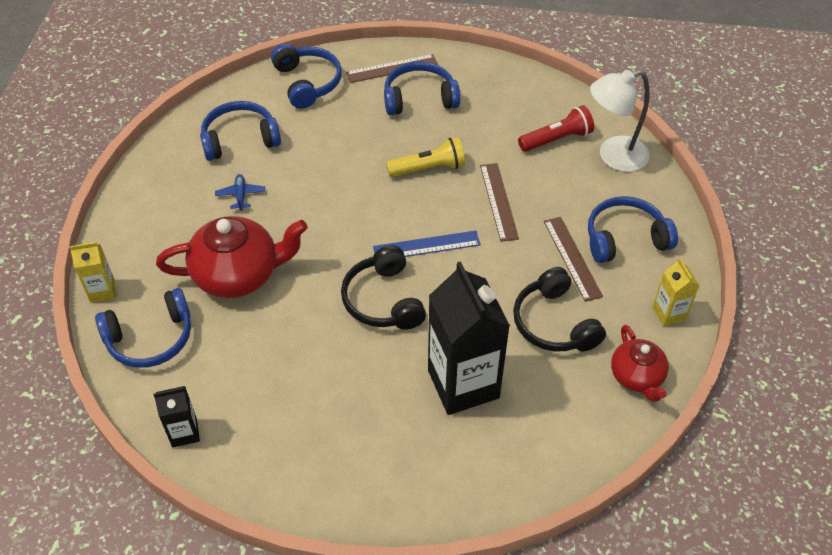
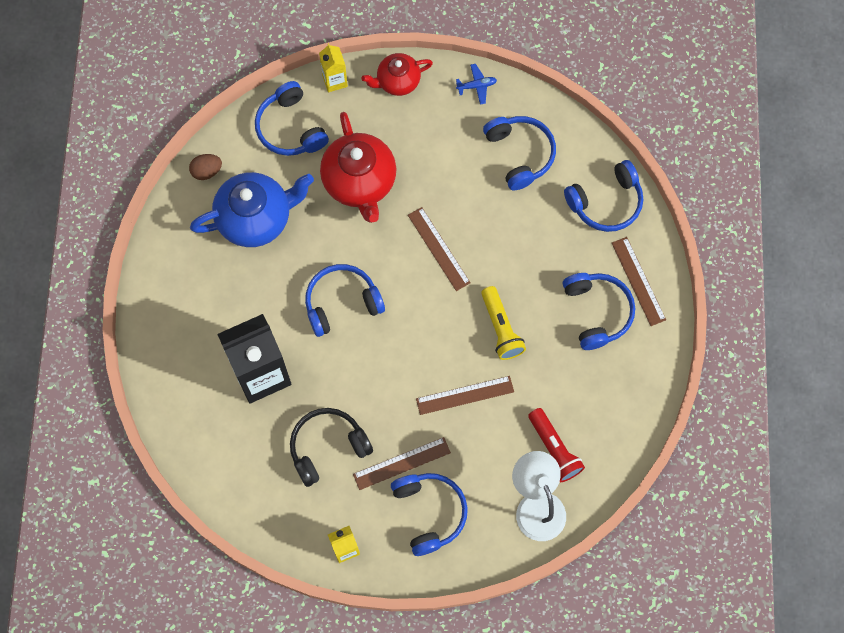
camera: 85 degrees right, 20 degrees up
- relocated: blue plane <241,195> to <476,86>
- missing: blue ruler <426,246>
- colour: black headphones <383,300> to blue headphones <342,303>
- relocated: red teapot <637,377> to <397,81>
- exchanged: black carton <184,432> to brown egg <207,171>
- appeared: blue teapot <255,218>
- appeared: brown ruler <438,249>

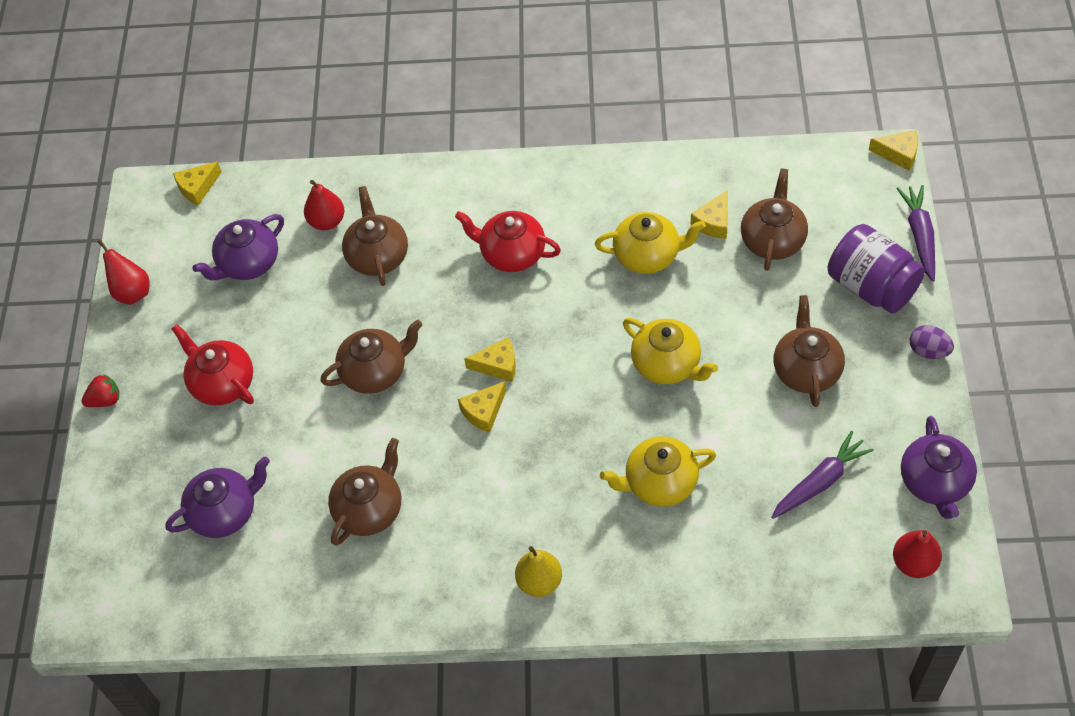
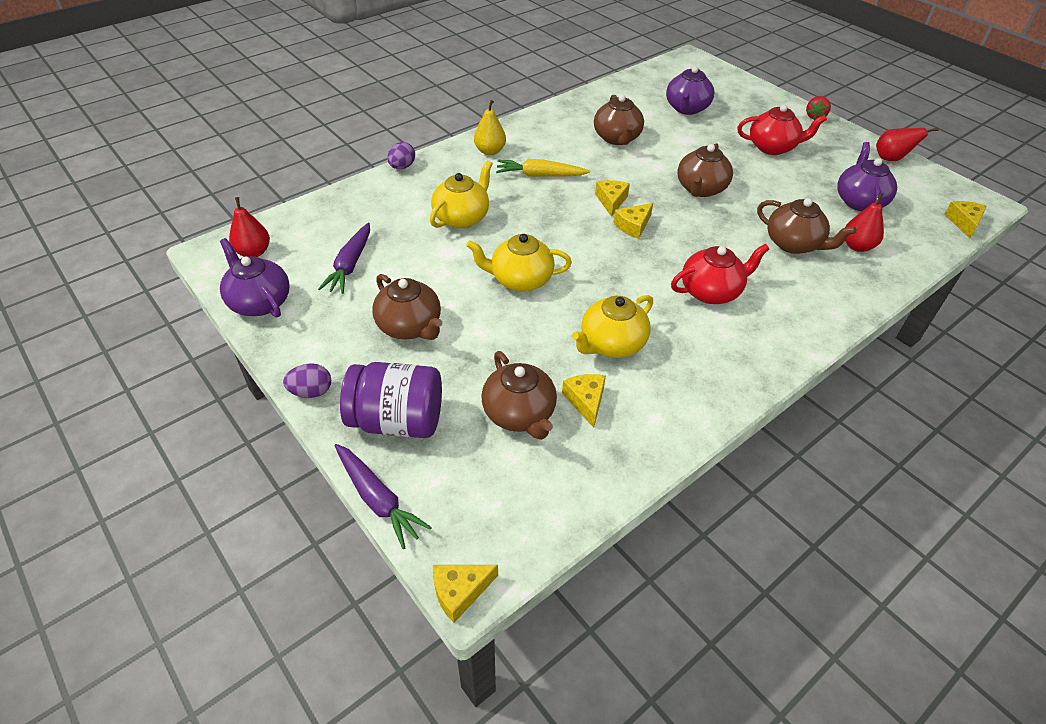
camera: 135 degrees right, 10 degrees down
- appeared: purple egg <402,167>
- appeared: yellow carrot <540,175>

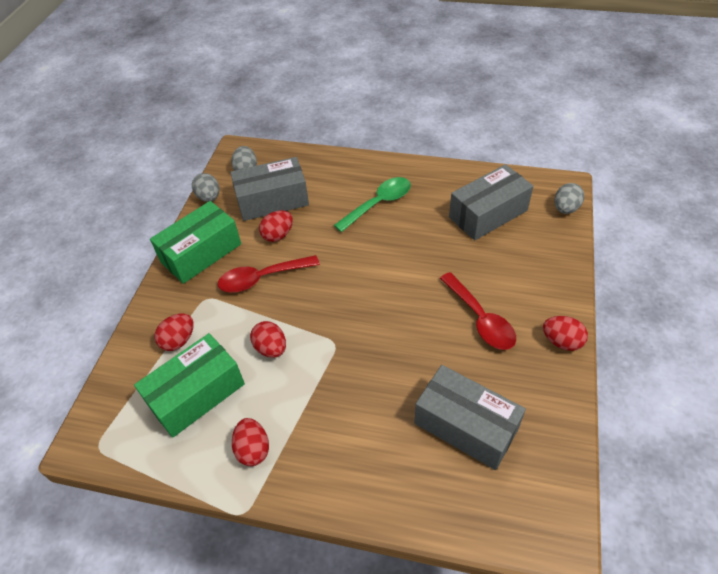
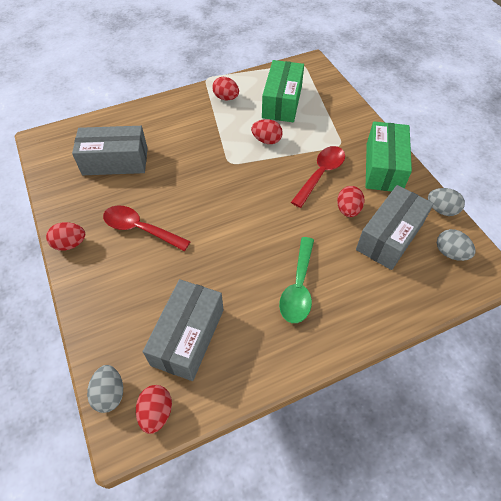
camera: 140 degrees right, 5 degrees up
- relocated: red egg <179,340> to <156,412>

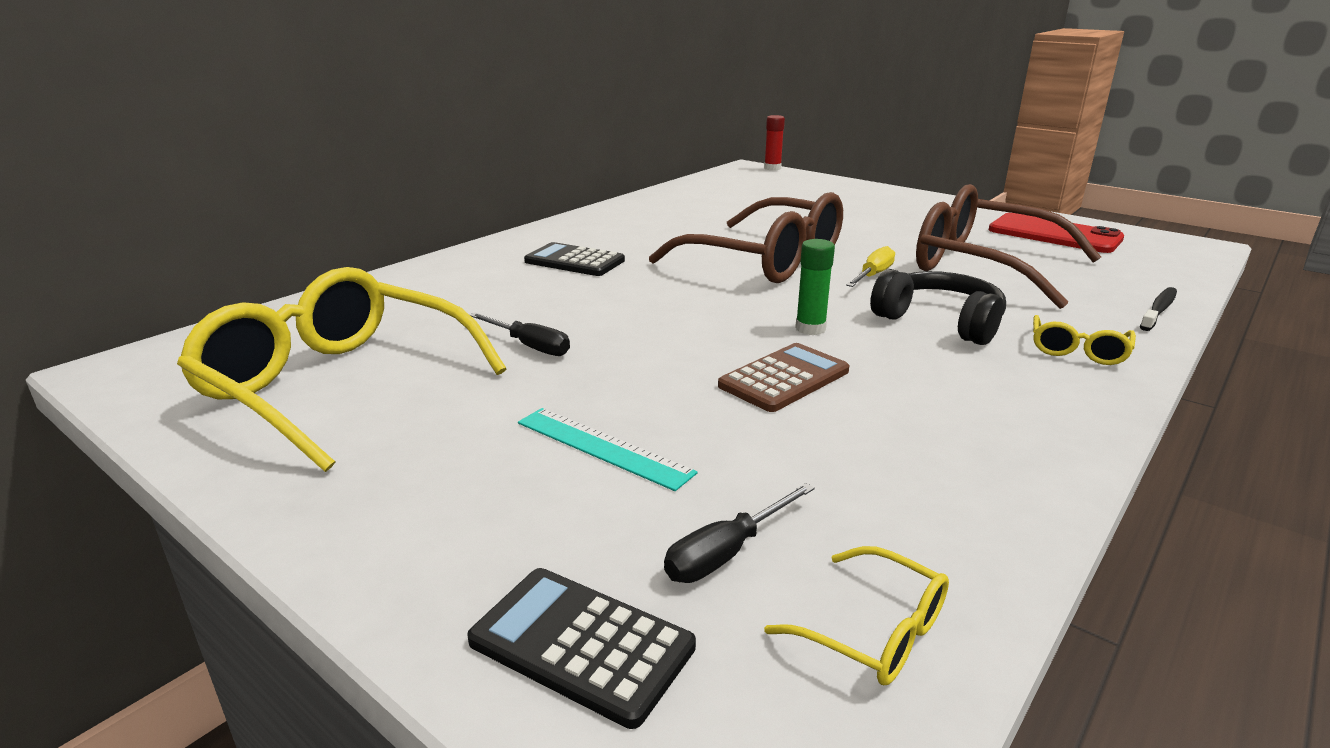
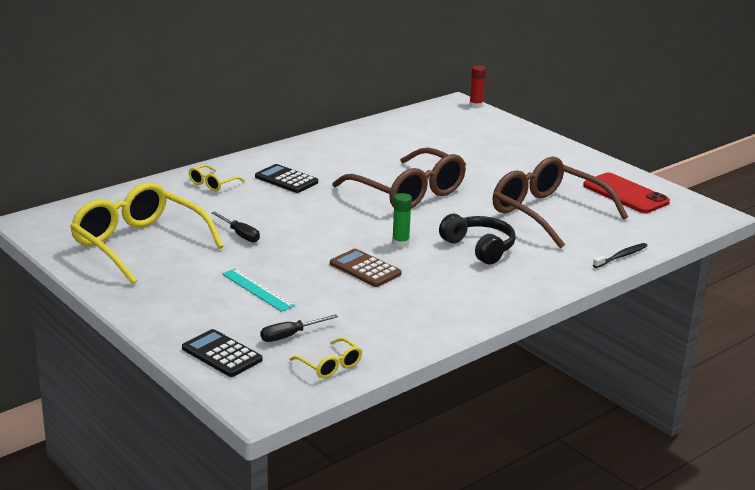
camera: 10 degrees right, 0 degrees up
- missing: yellow screwdriver <873,275>
- relocated: yellow glasses <1077,351> to <212,184>
- spun: brown calculator <784,378> = <365,269> 105 degrees counterclockwise

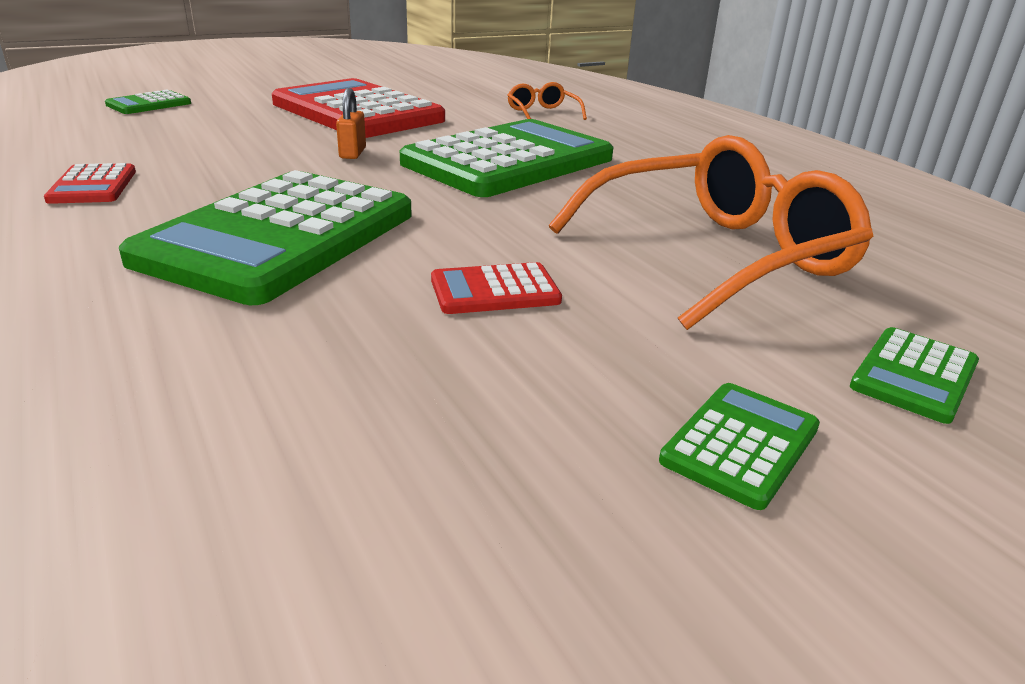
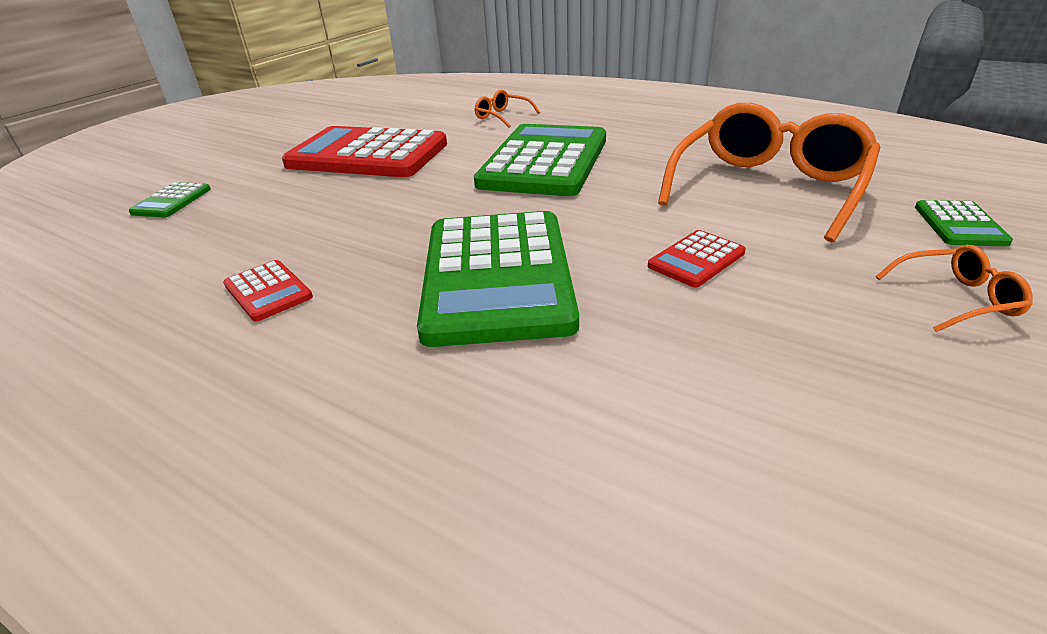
camera: 25 degrees left, 5 degrees up
- missing: orange padlock <352,153>
- exchanged: green calculator <740,444> to orange glasses <956,299>

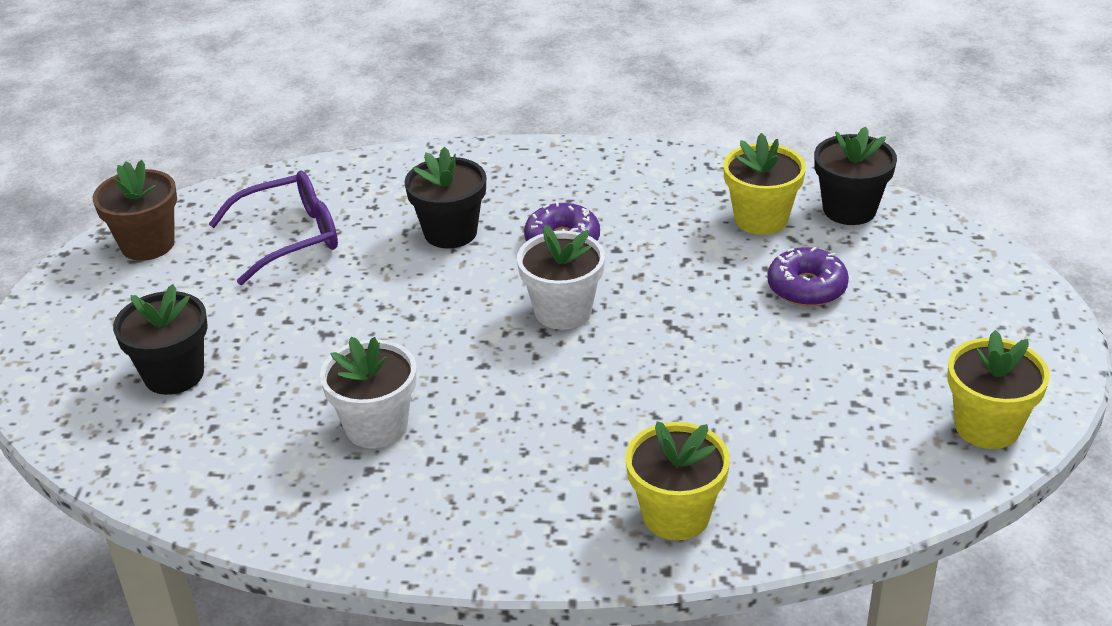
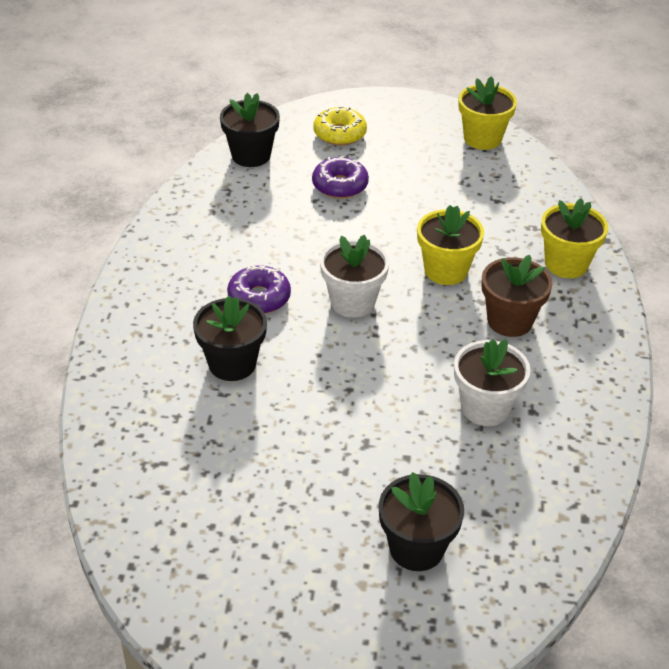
camera: 90 degrees left, 5 degrees up
- relocated: yellow flower pot <761,219> to <445,270>
- relocated: brown flower pot <147,244> to <509,321>
- missing: purple glasses <290,237>
- appeared: yellow donut <339,134>

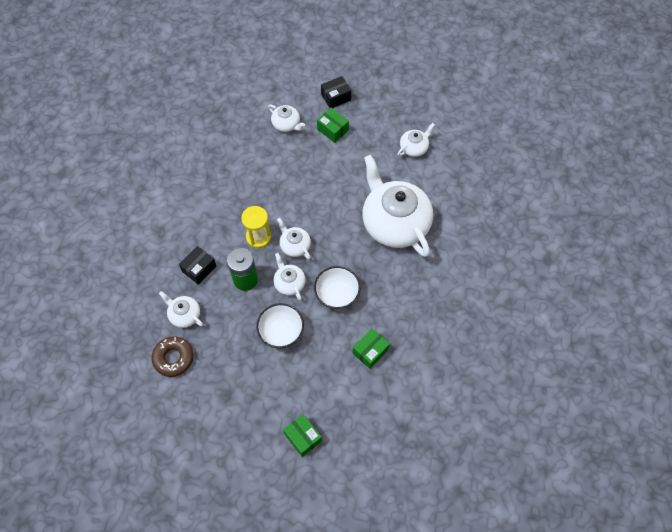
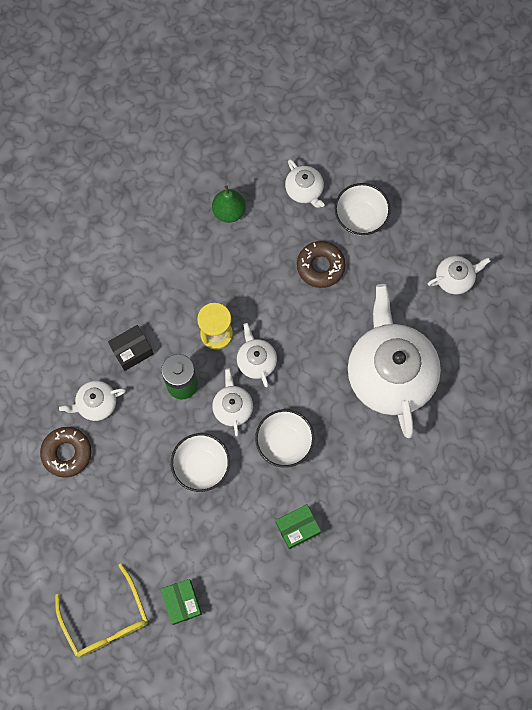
camera: 20 degrees right, 10 degrees up
- missing: black box <336,97>
- exchanged: green box <332,130> to white bowl <360,218>
- spun: white teapot <184,315> = <96,404> 75 degrees counterclockwise
- appeared: green pear <229,211>
- appeared: brown donut <320,266>
- appeared: yellow glasses <106,620>

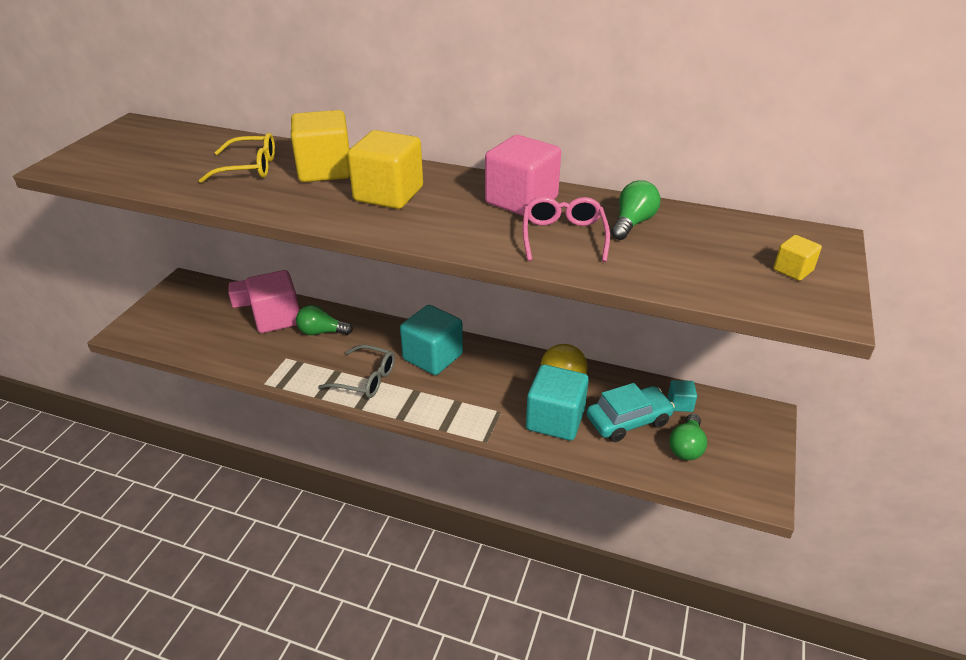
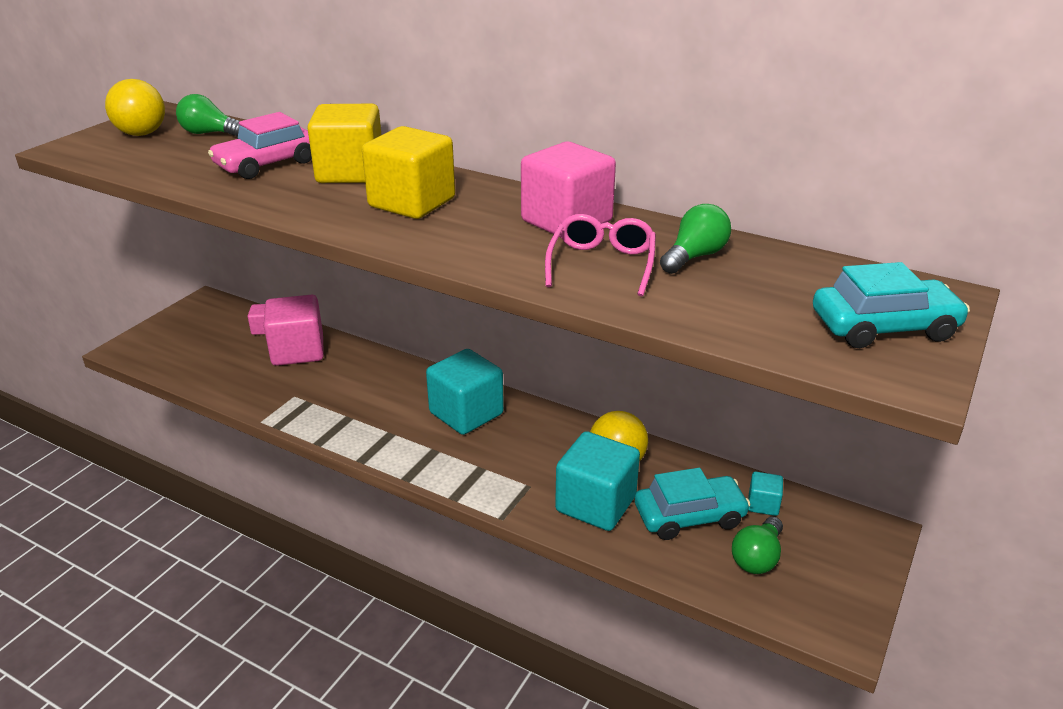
camera: 10 degrees right, 5 degrees down
- exchanged: yellow glasses <249,168> to pink car <267,164>
- exchanged: yellow cube <793,270> to turquoise car <884,327>
- relocated: green light bulb <321,332> to <210,133>
- missing: grey glasses <366,379>
- appeared: yellow ball <141,134>

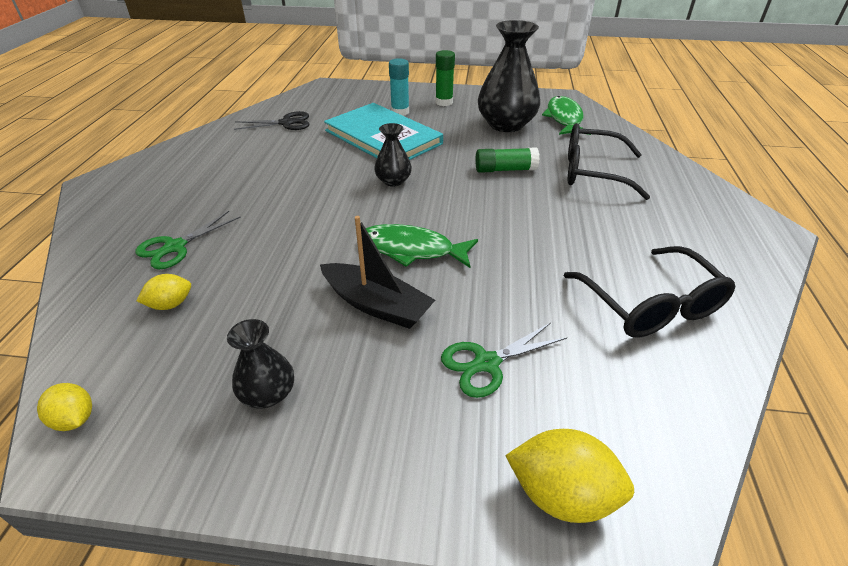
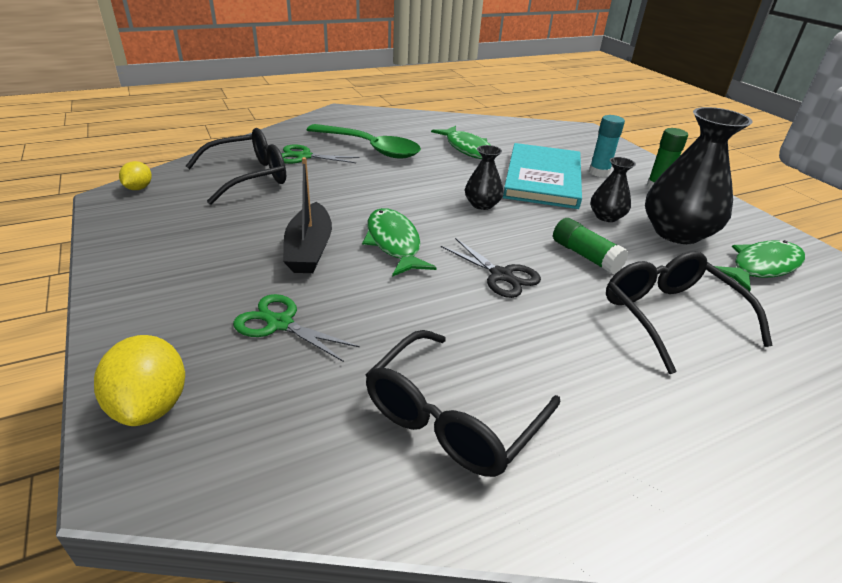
camera: 55 degrees right, 5 degrees down
- relocated: black scissors <286,123> to <501,275>
- exchanged: yellow lemon <170,304> to black glasses <248,177>
- relocated: black vase <268,393> to <606,216>
- appeared: green spoon <370,148>
- appeared: green fish <467,149>

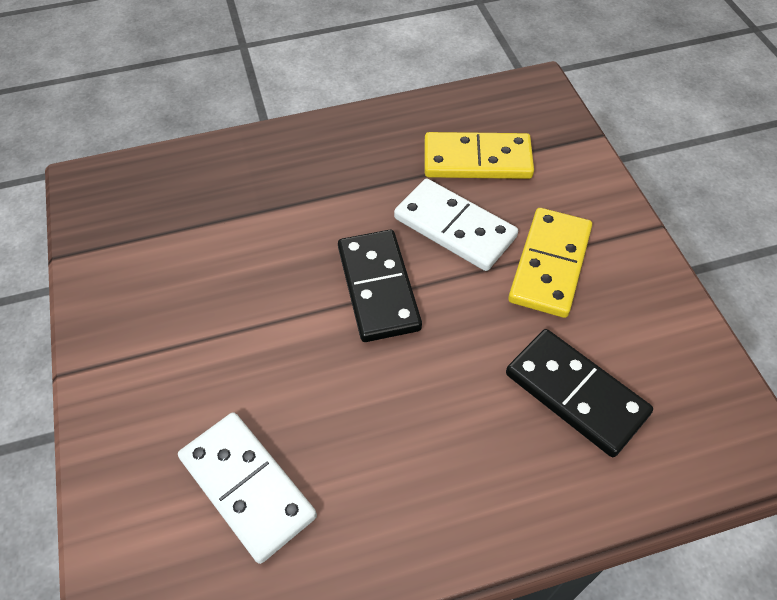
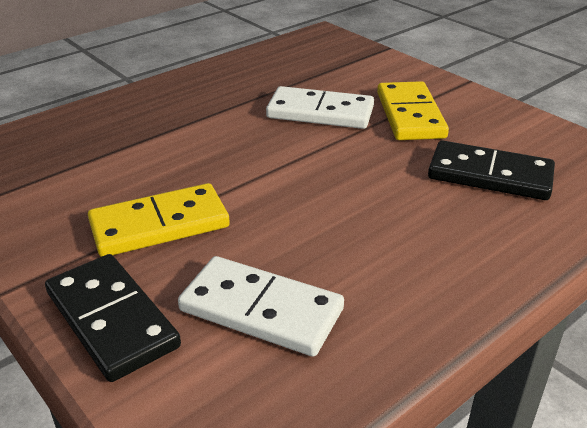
camera: 25 degrees left, 20 degrees down
- relocated: yellow domino <477,160> to <159,225>
- relocated: black domino <378,288> to <112,319>

